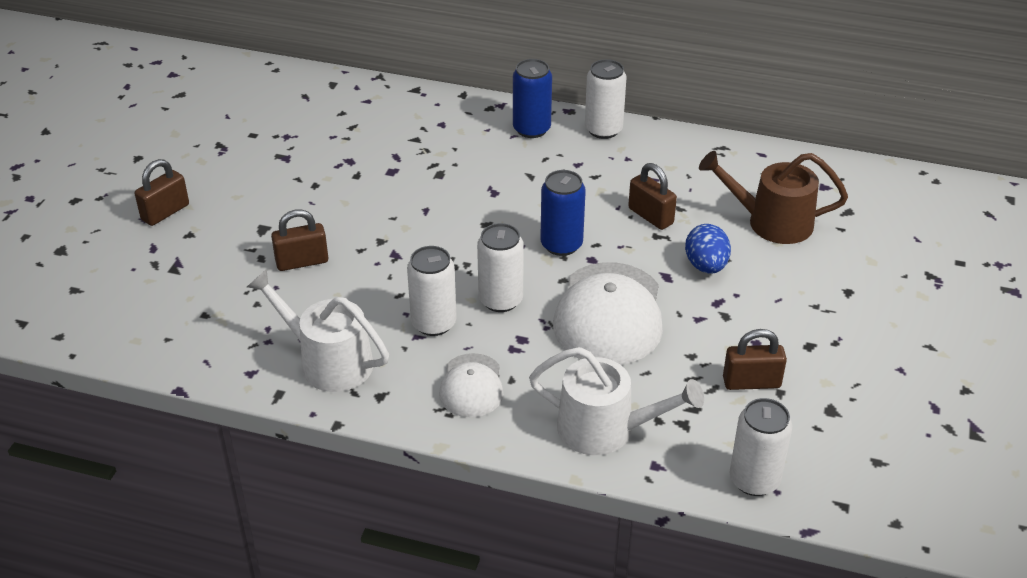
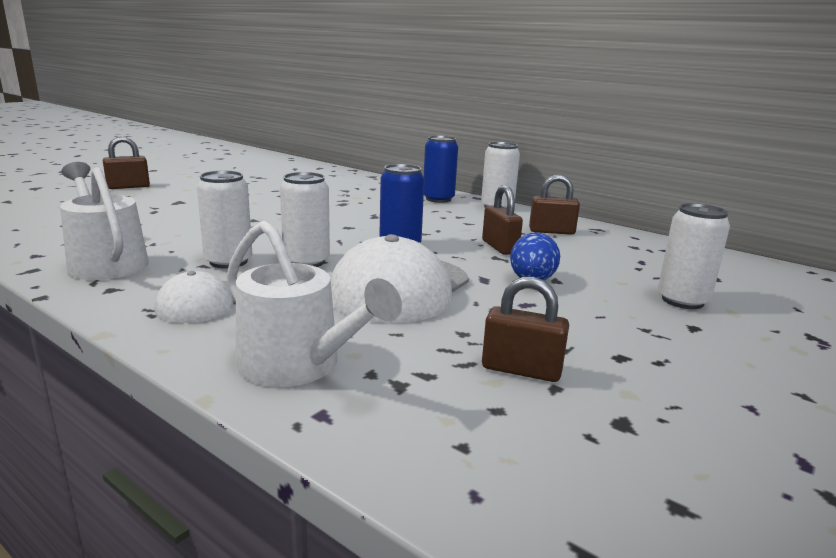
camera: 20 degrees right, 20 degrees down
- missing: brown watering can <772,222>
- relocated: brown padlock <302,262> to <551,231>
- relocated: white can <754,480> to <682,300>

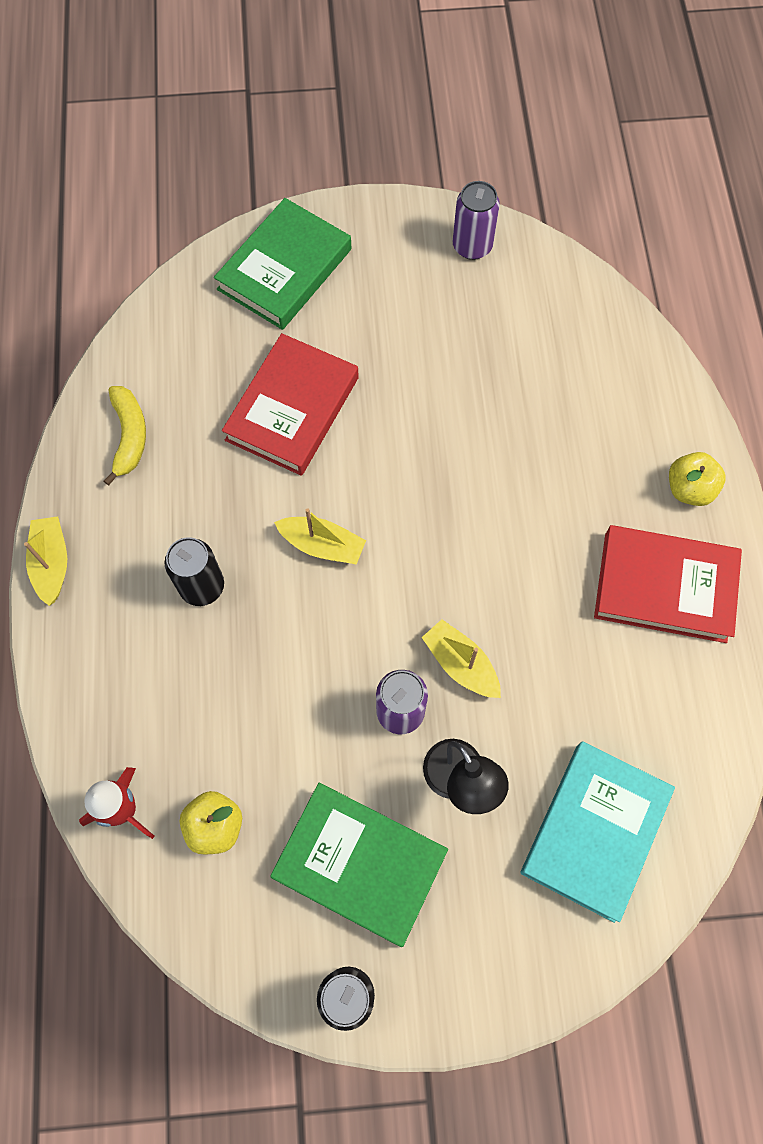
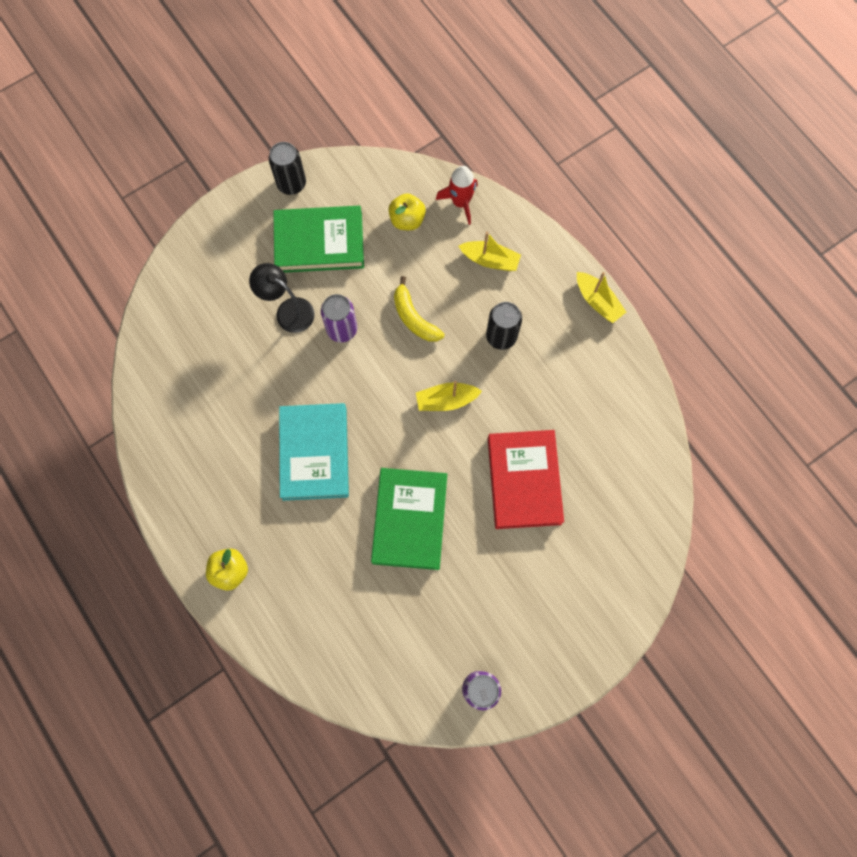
camera: 150 degrees right, 5 degrees up
- relocated: green book <285,269> to <409,519>
- relocated: yellow banana <129,436> to <414,318>
- missing: red book <664,586>
- relocated: yellow boat <461,664> to <490,260>
- relocated: turquoise book <594,831> to <315,453>

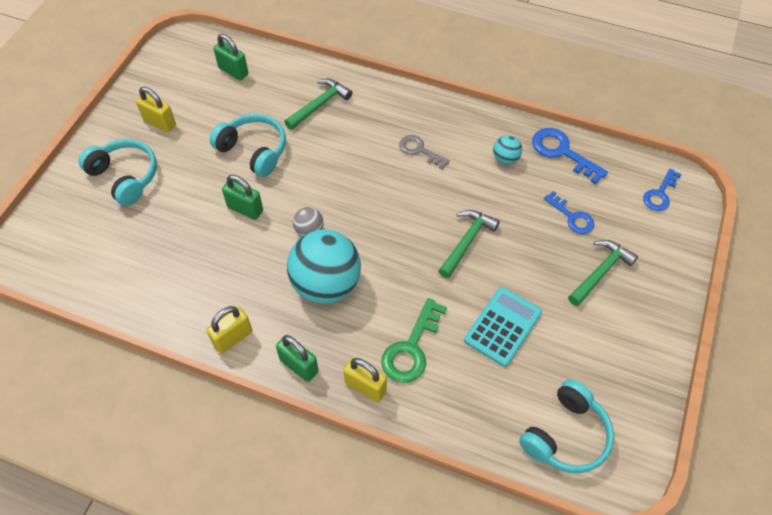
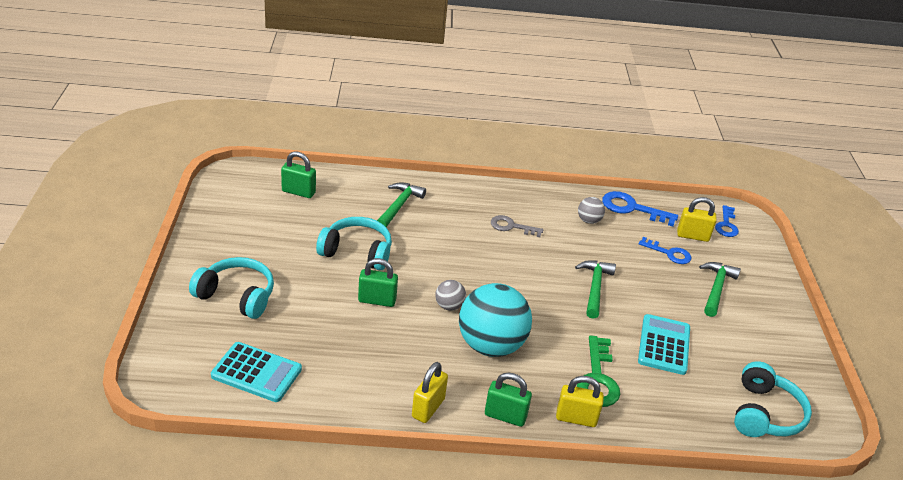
camera: 25 degrees left, 20 degrees down
- relocated: yellow padlock <160,123> to <692,236>
- colour: turquoise ball <505,158> to grey ball <588,220>
- appeared: turquoise calculator <256,373>

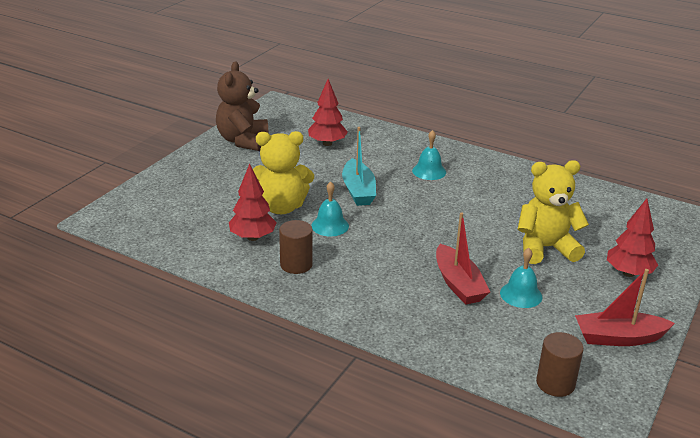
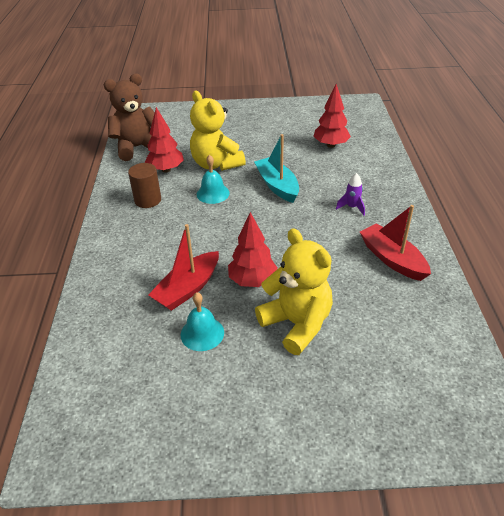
camera: 60 degrees right, 10 degrees up
- relocated: brown teddy bear <243,141> to <137,147>
- spun: turquoise boat <358,190> = <277,186> 105 degrees clockwise
- exchanged: turquoise bell <429,171> to purple rocket <352,207>
- relocated: red tree <628,273> to <252,281>
- relocated: red boat <619,338> to <392,259>
- missing: brown cylinder <555,383>

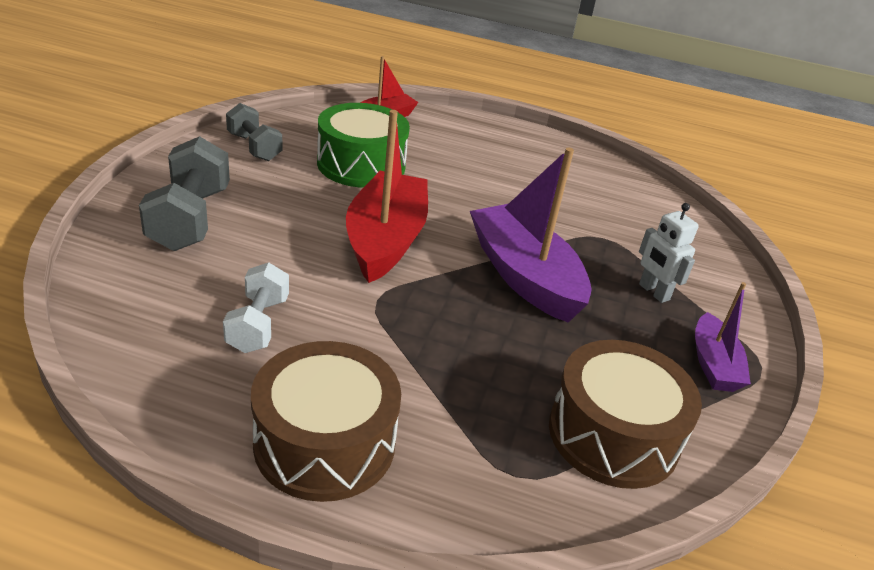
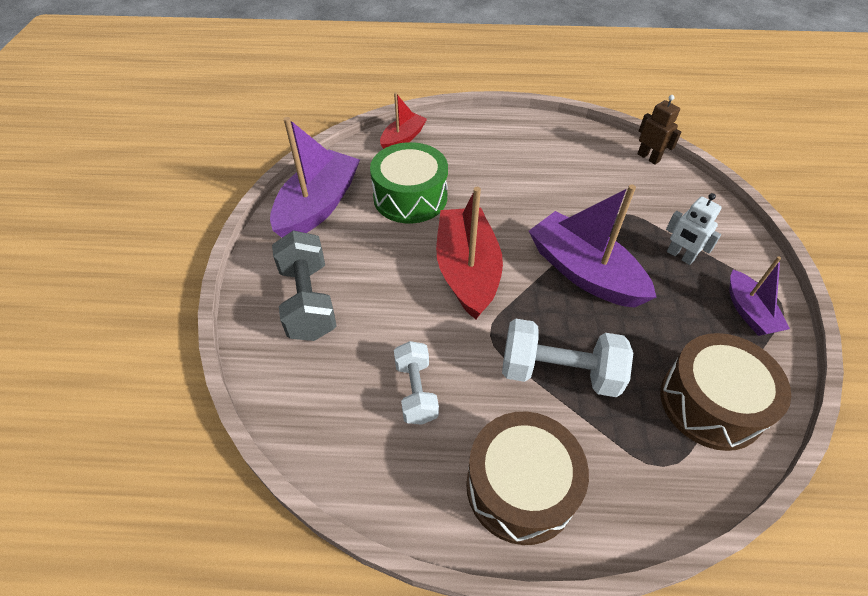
camera: 10 degrees left, 15 degrees up
- exchanged: grey dumbbell <254,147> to purple boat <318,206>
- appeared: brown robot <648,157>
- appeared: white dumbbell <559,372>

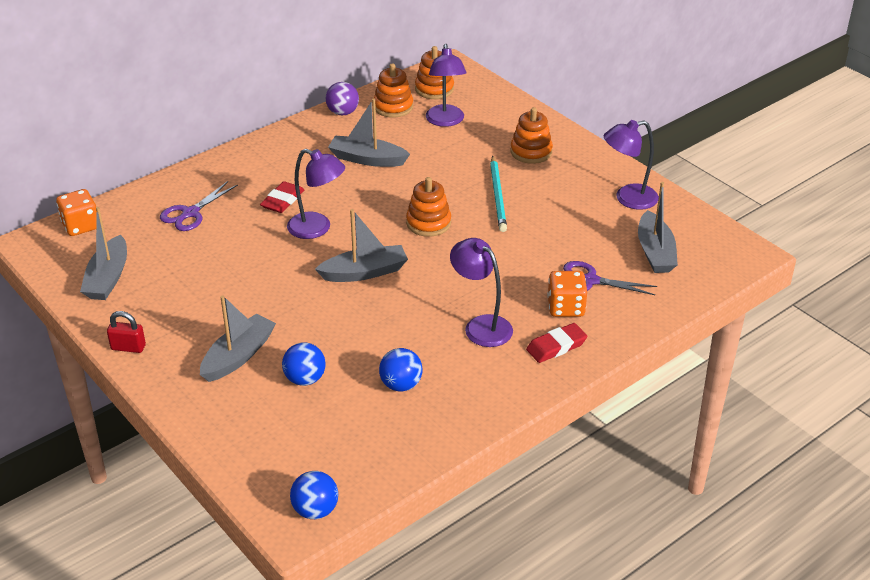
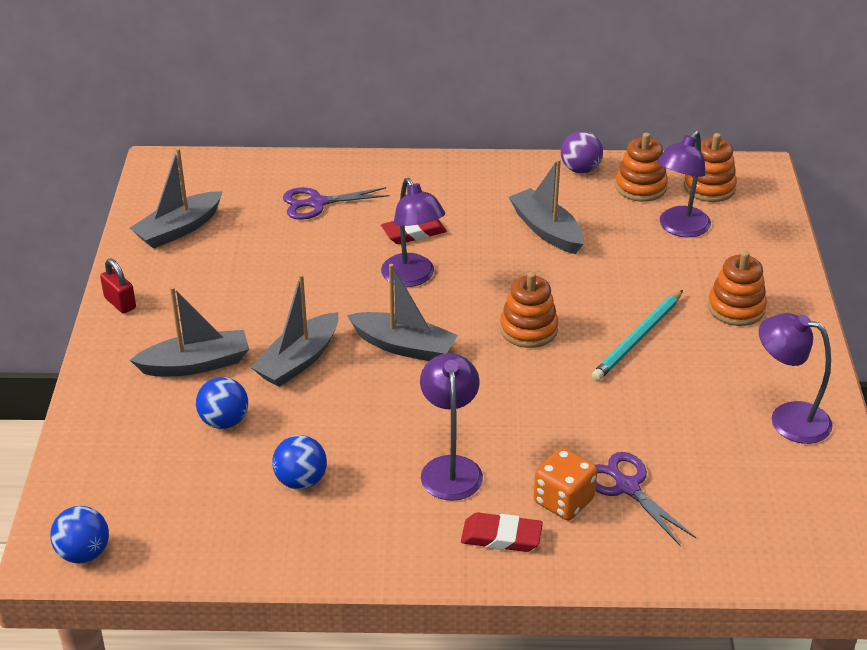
camera: 40 degrees right, 0 degrees up
- relocated: grey boat <655,252> to <299,360>
- missing: orange dice <81,226>

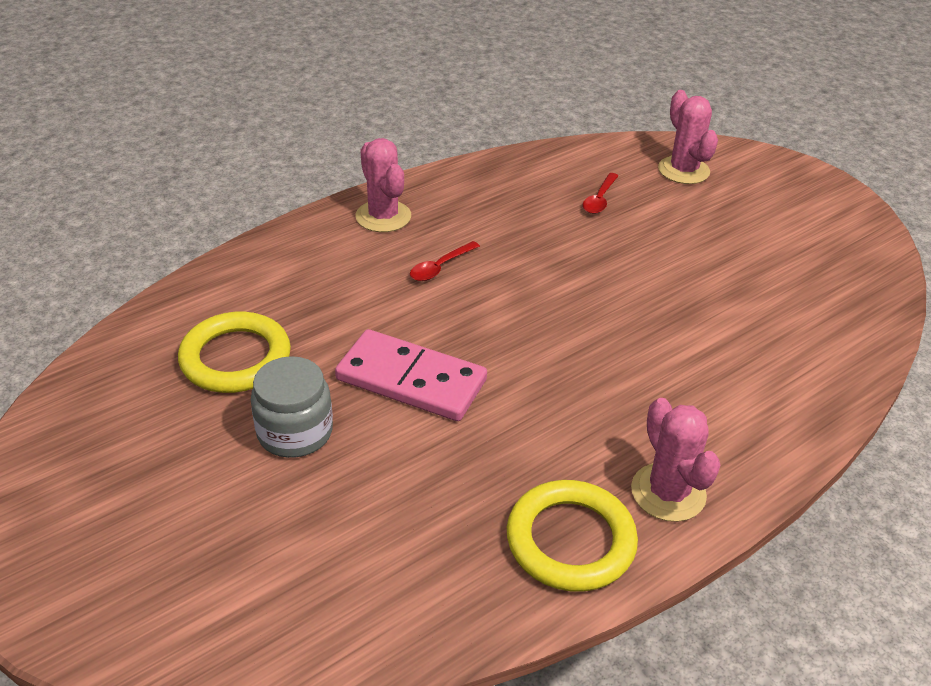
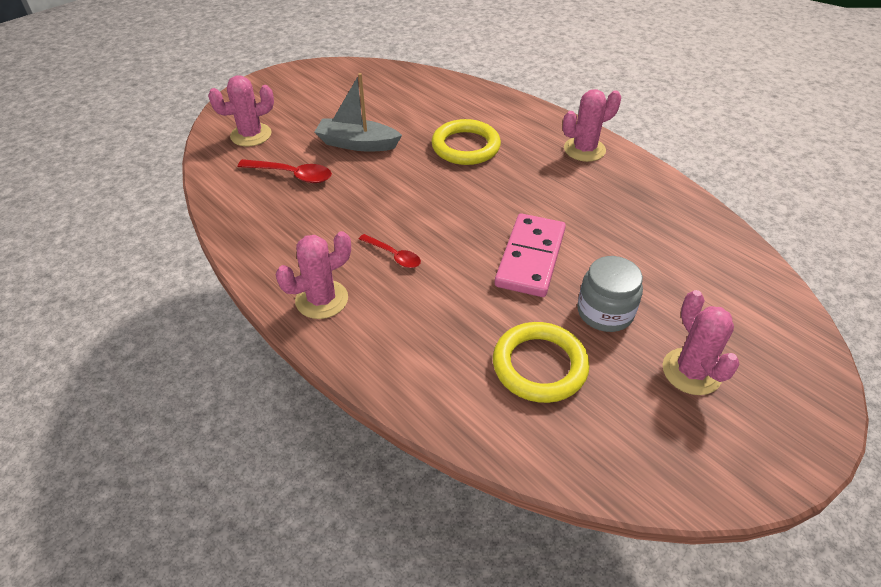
camera: 95 degrees left, 5 degrees up
- size: red spoon <599,199> = <292,175> x1.50
- relocated: yellow ring <570,540> to <465,147>
- appeared: grey boat <357,144>
- appeared: pink cactus <691,371>

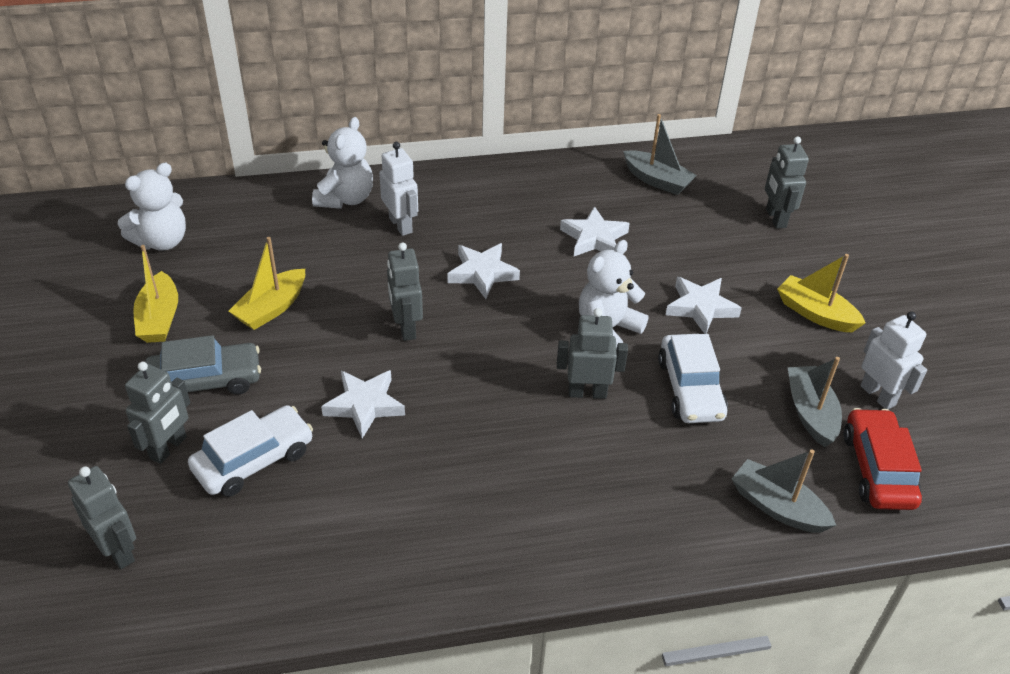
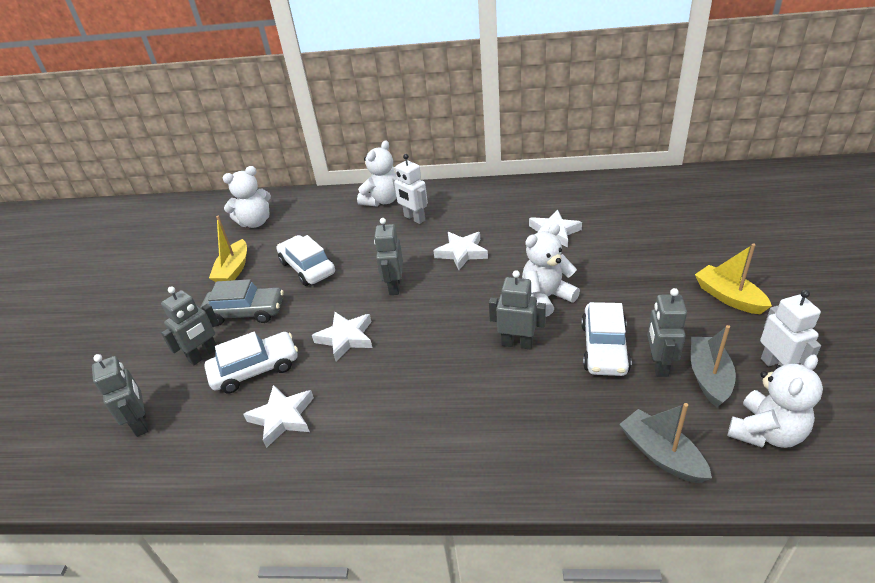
camera: 20 degrees right, 5 degrees down
- missing: grey boat <657,180>
- relocated: grey robot <775,218> to <659,365>
- spun: white robot <401,225> = <414,218> 150 degrees clockwise
- exchanged: yellow boat <271,308> to white car <307,268>
- relocated: white star <701,307> to <282,417>
- exchanged: red car <877,469> to white teddy bear <766,432>

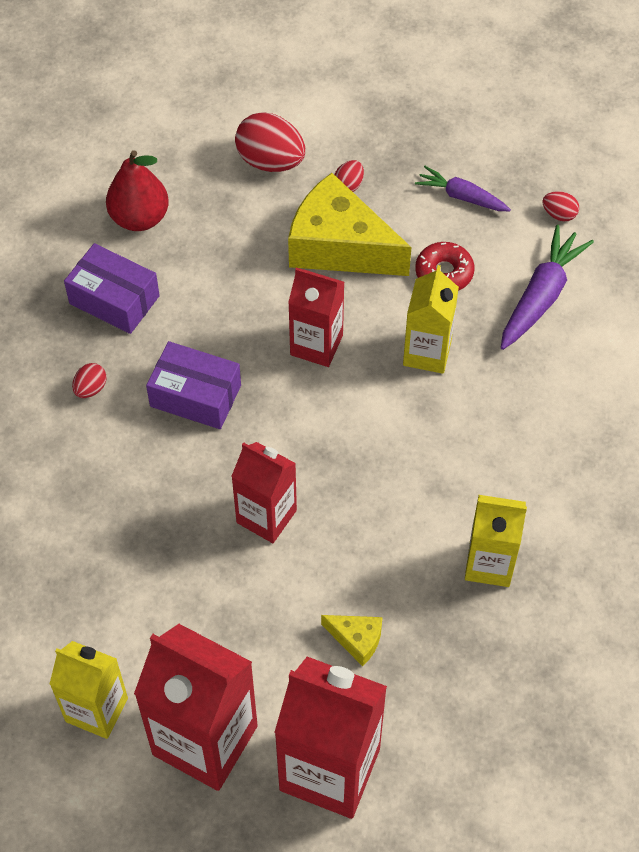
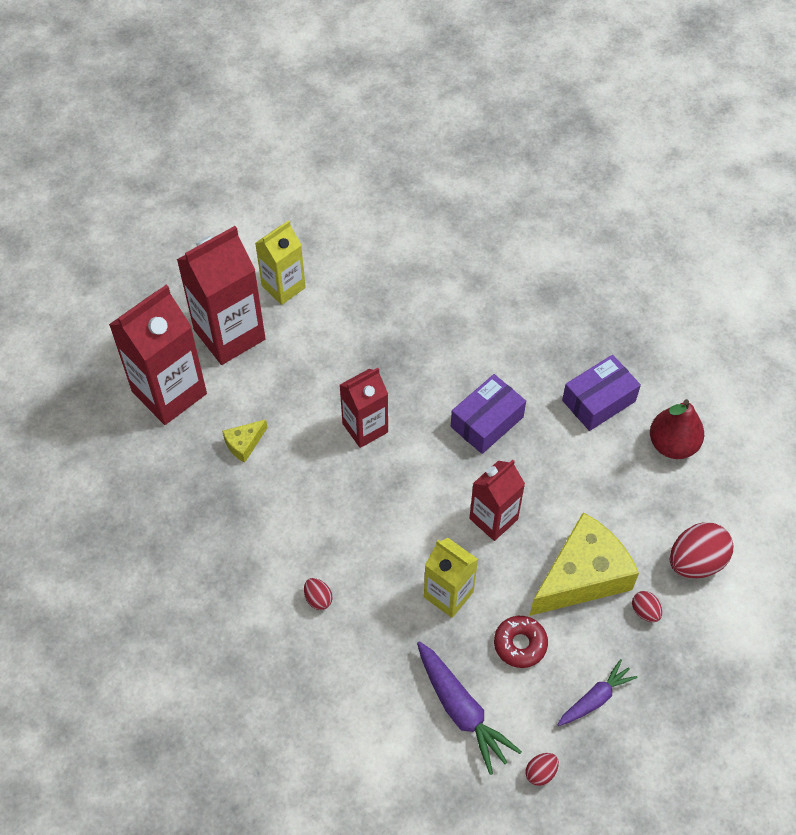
camera: 115 degrees right, 0 degrees up
- relocated: red egg <90,388> to <318,599>
- missing: yellow carton <489,563>

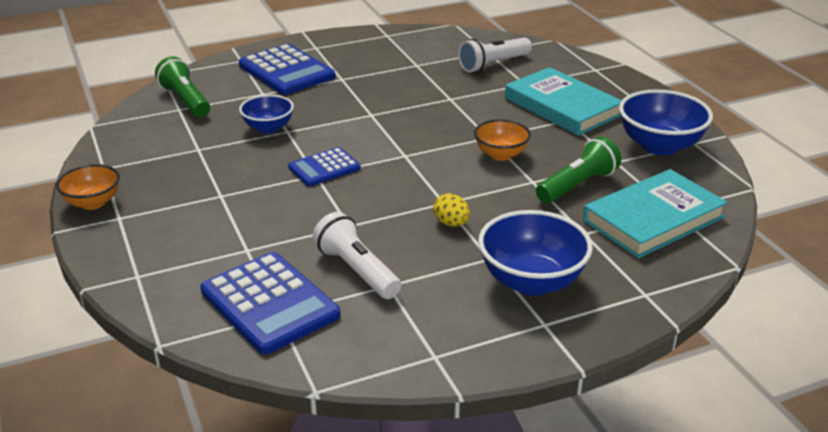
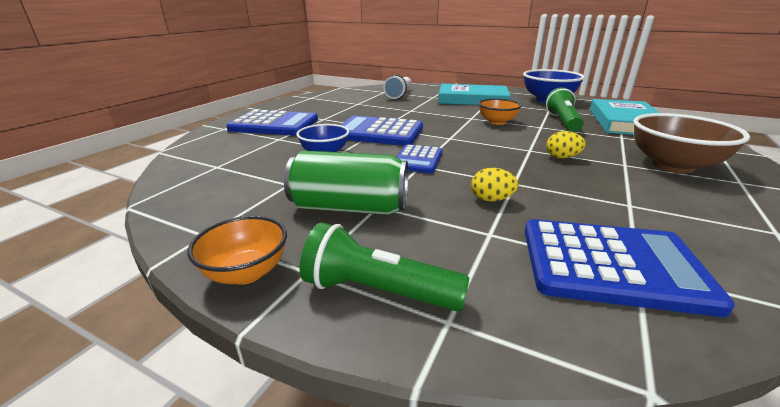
camera: 40 degrees left, 5 degrees down
- relocated: green flashlight <185,101> to <377,291>
- colour: blue bowl <531,281> to brown bowl <672,165>
- missing: white flashlight <356,270>
- appeared: blue calculator <379,132>
- appeared: green can <349,207>
- appeared: yellow egg <491,199>

